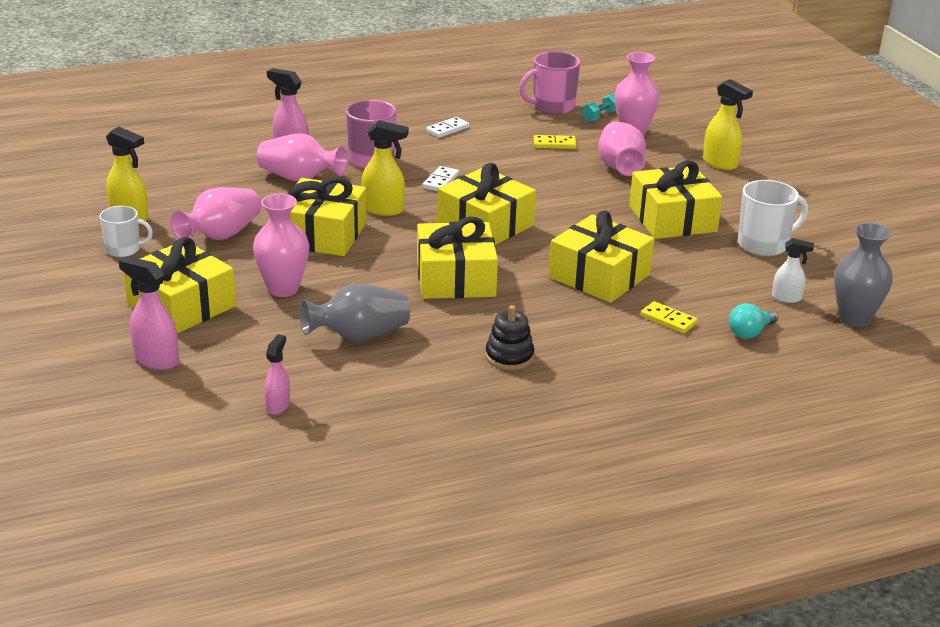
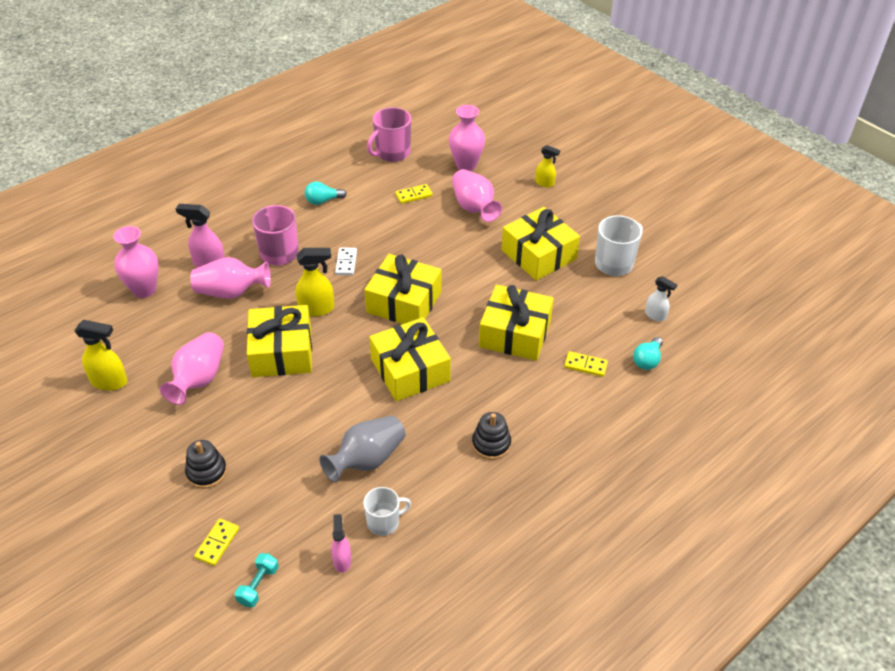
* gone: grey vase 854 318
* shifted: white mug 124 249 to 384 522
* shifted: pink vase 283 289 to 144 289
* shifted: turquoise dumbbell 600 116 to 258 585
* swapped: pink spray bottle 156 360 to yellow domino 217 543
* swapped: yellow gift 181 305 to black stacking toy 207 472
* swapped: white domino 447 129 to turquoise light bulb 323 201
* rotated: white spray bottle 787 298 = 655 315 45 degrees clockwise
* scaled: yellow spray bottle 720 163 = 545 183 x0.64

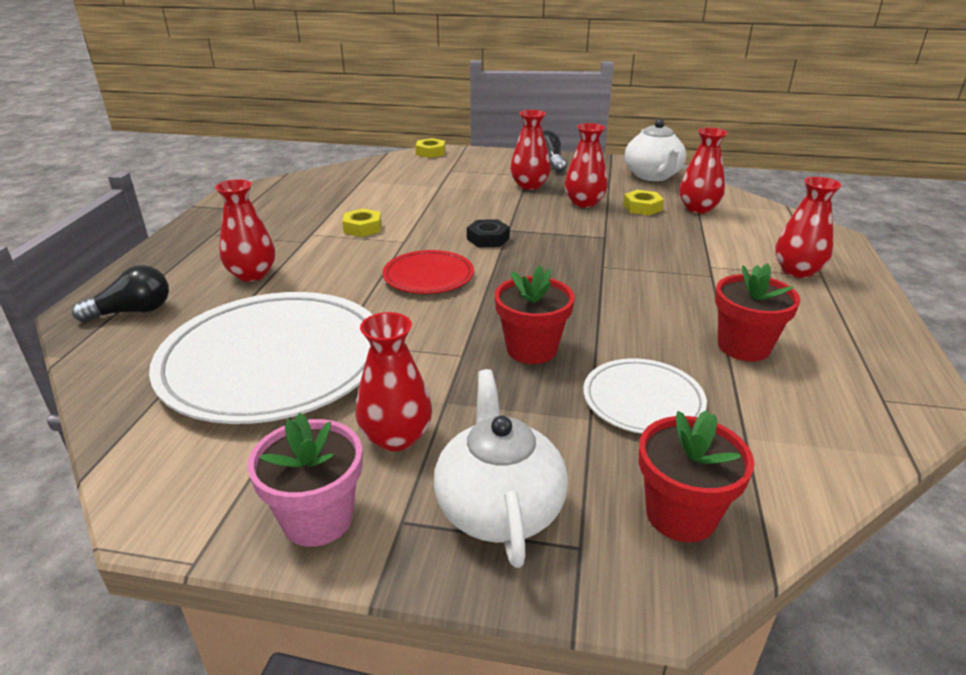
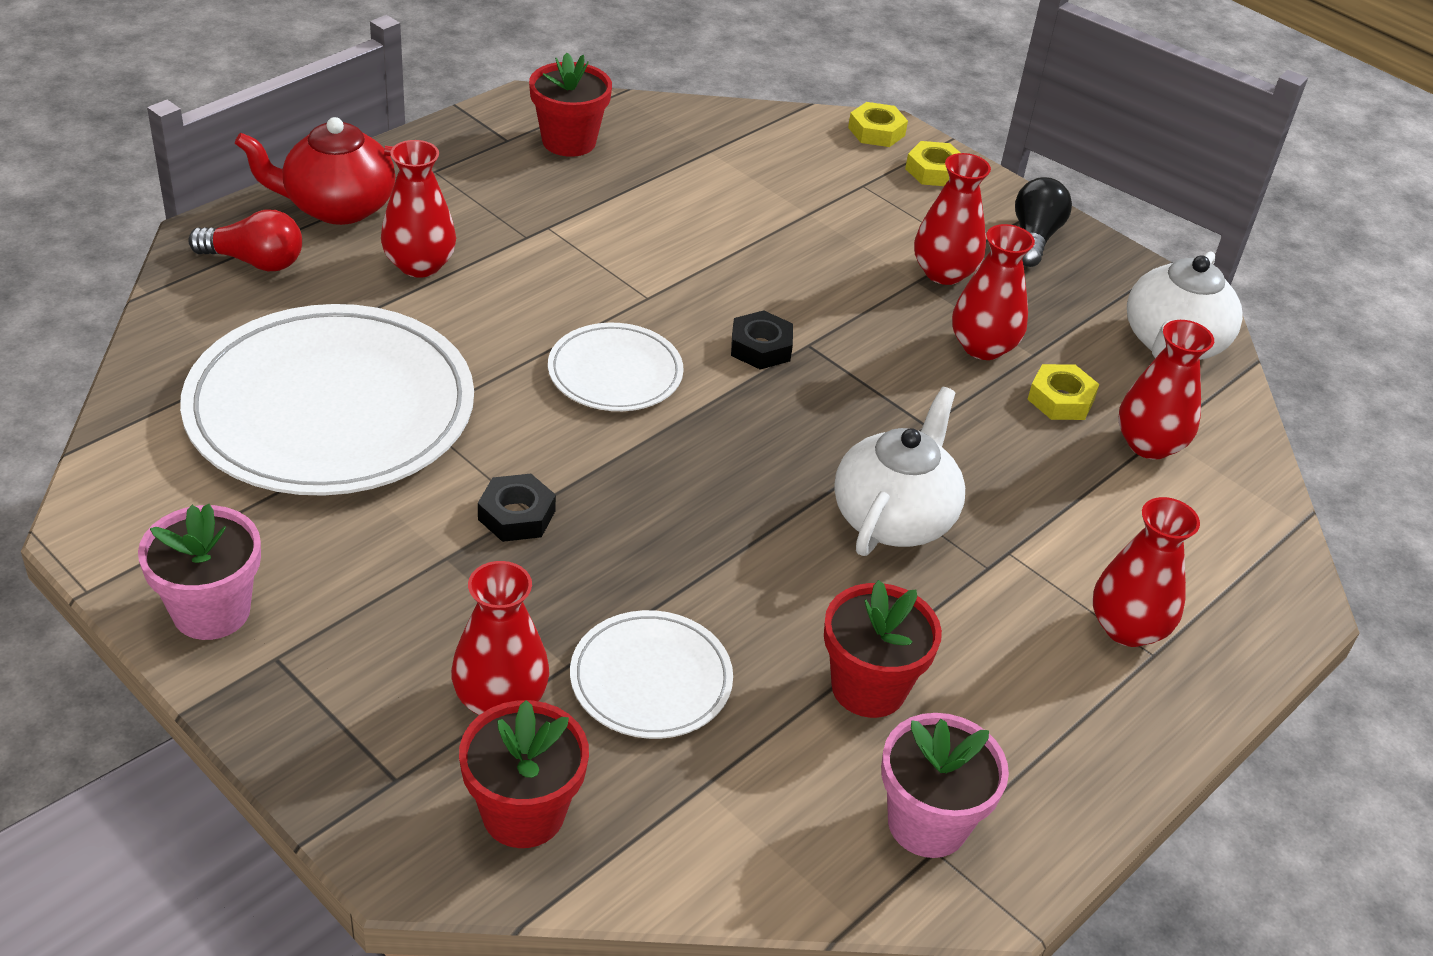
* new: red teapot 338 207
* new: black nut 516 515
* new: pink flower pot 927 823
* shifted: yellow nut 362 228 to 934 171
* shifted: red vase 396 437 to 500 699
* shifted: white teapot 499 507 to 894 517
* shifted: red flower pot 531 349 to 569 141
* repainted: black light bulb 133 312 to red light bulb 255 261
* repainted: red plate 428 276 to white plate 615 373

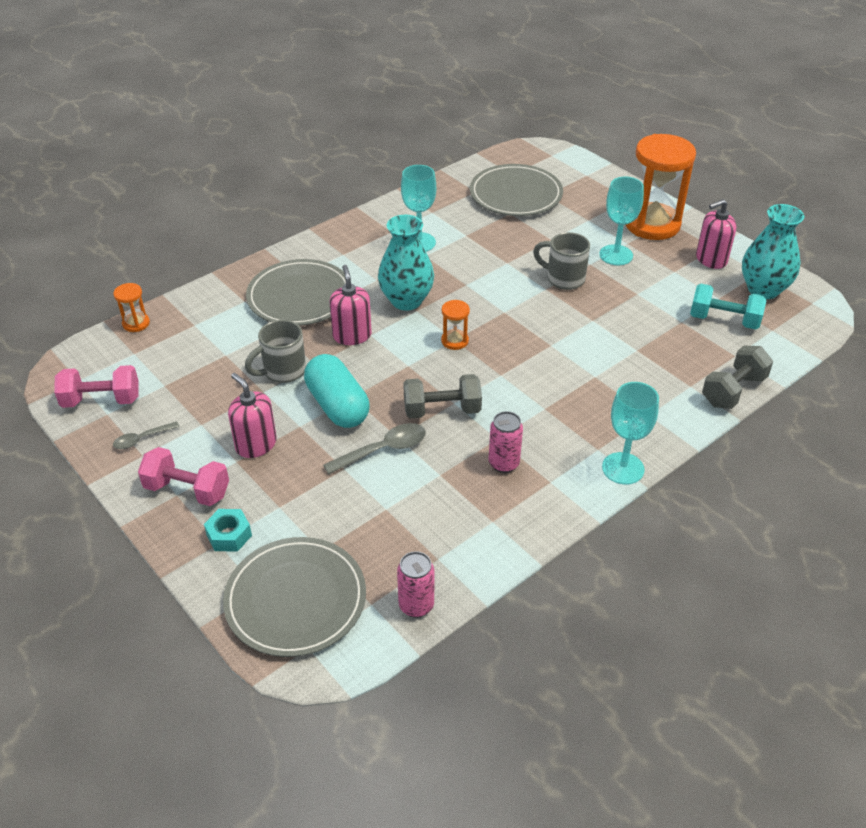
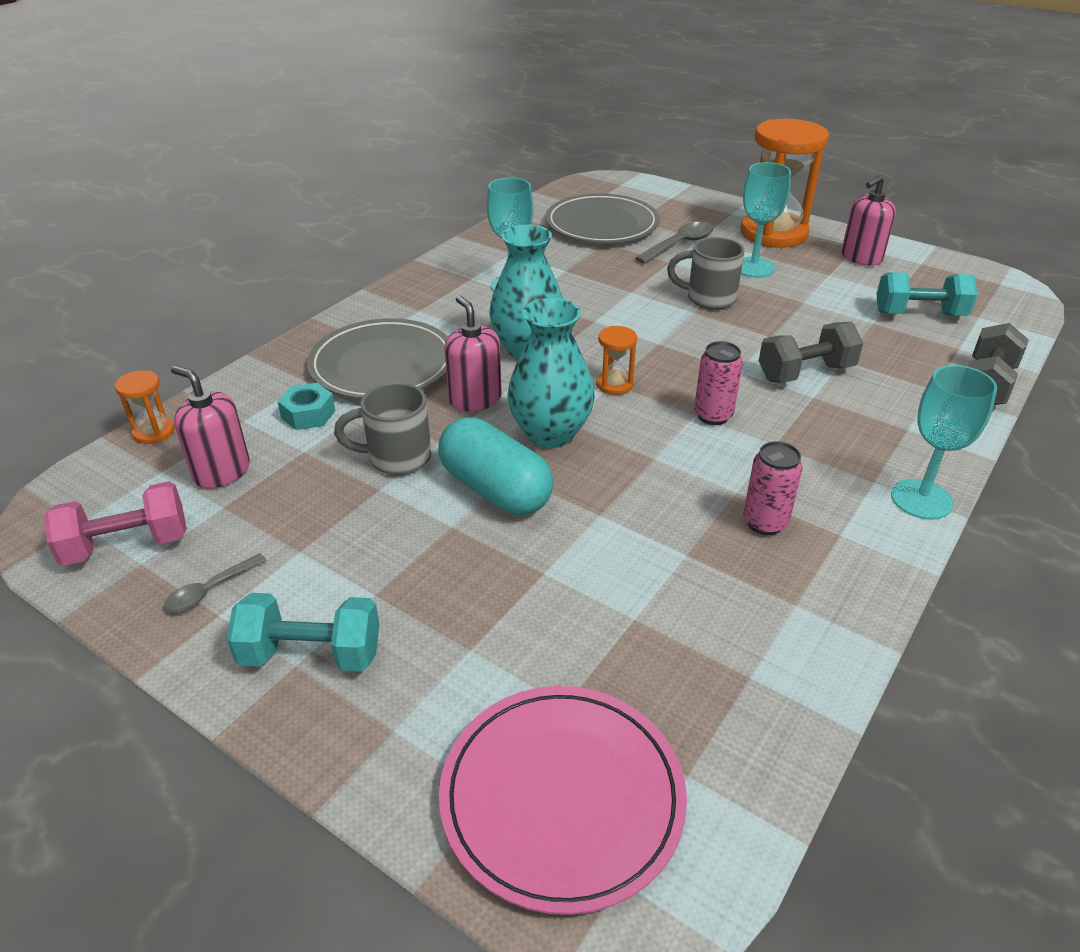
* shifted: turquoise nut 229 535 to 308 414
* shifted: pink soap dispenser 256 444 to 222 472
* shifted: grey spoon 383 450 to 680 244
* shifted: pink can 416 605 to 713 416
* shifted: grey dumbbell 442 410 to 805 373
* shifted: turquoise vase 763 289 to 550 433
* repainted: pink dumbbell 187 490 to turquoise dumbbell 311 654
* repainted: grey plate 295 599 to pink plate 562 797
* rotated: grey mug 283 371 = 396 458 45 degrees clockwise

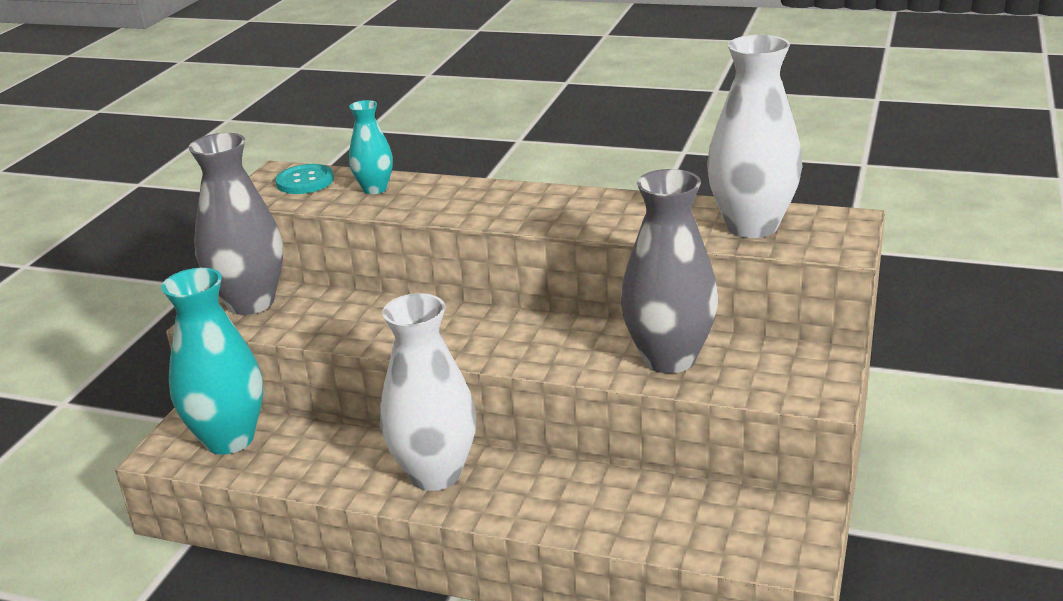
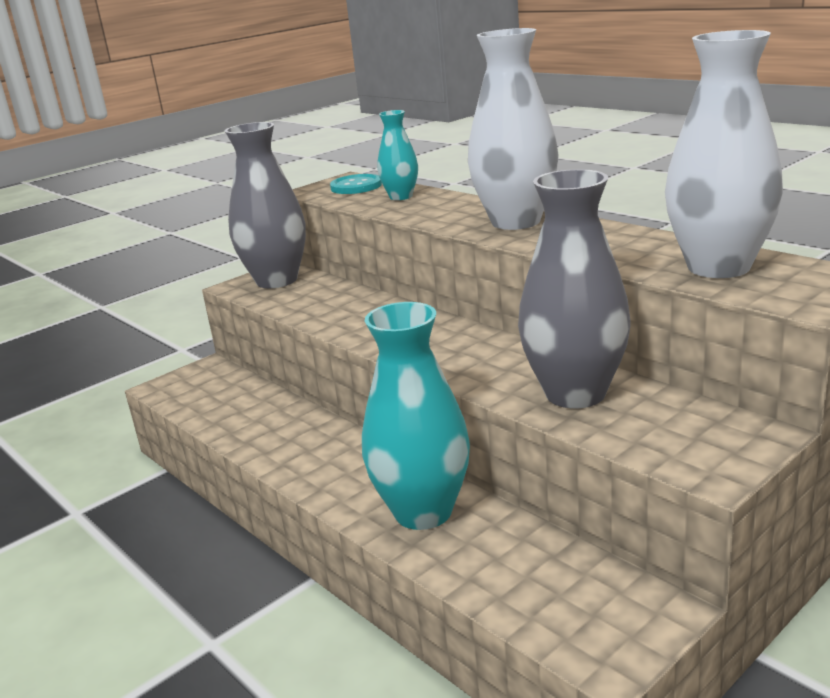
* shifted: turquoise vase 229 439 to 423 512
* shifted: white vase 435 474 to 516 222

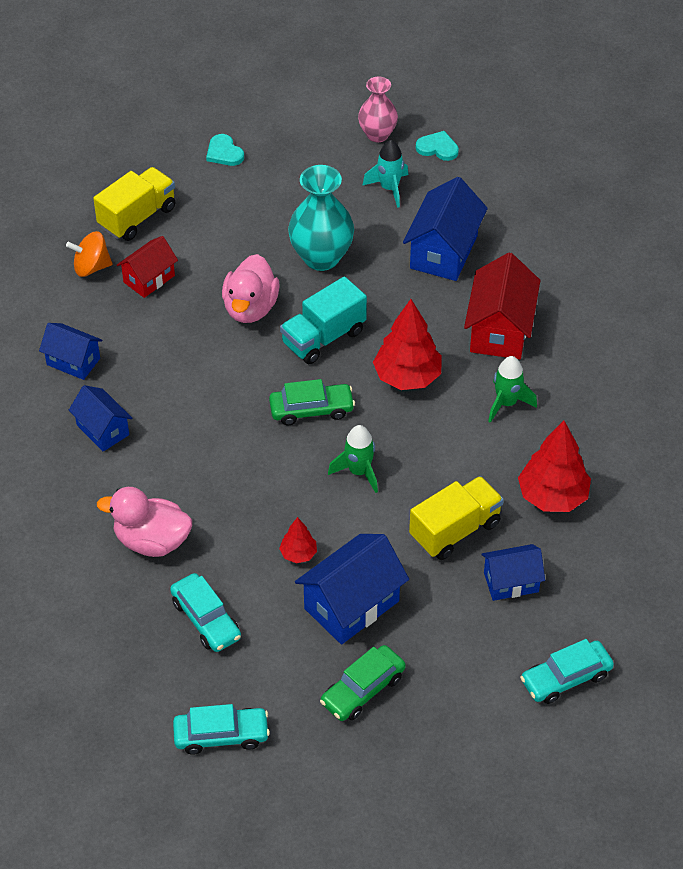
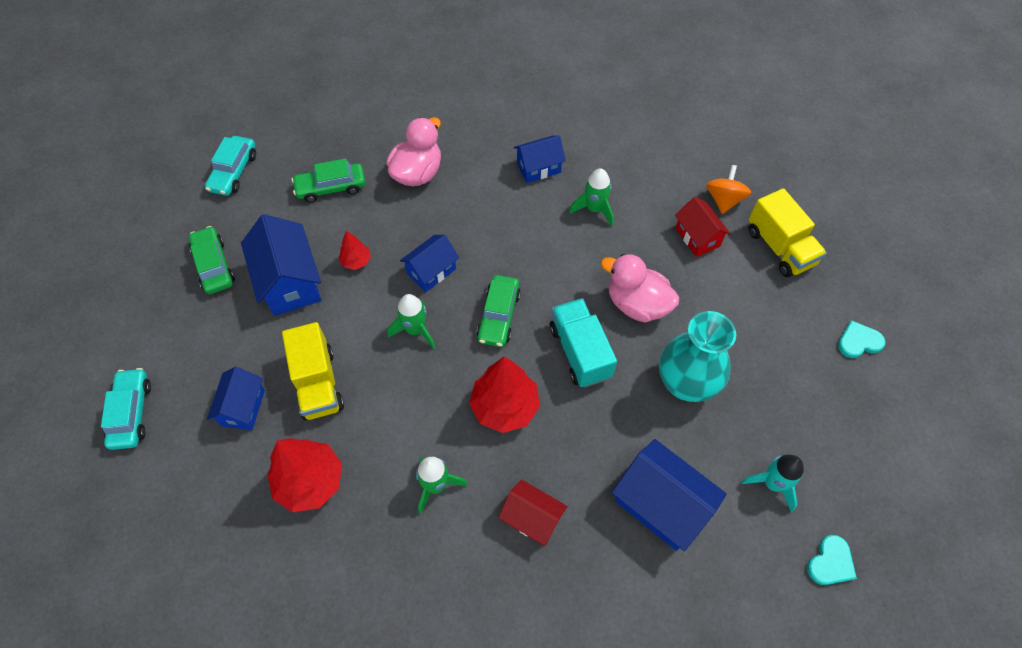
* gone: pink vase 377 134
* new: green rocket 594 209
* shifted: blue house 73 361 to 431 271
* repainted: turquoise car 206 619 to green car 331 187
* scaled: red house 500 330 = 532 518 x0.62

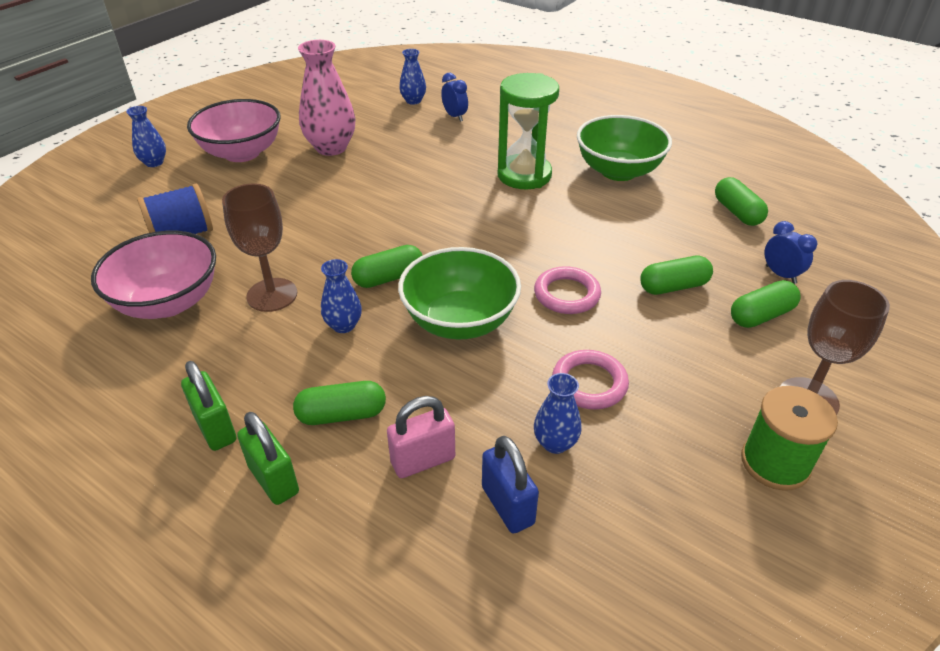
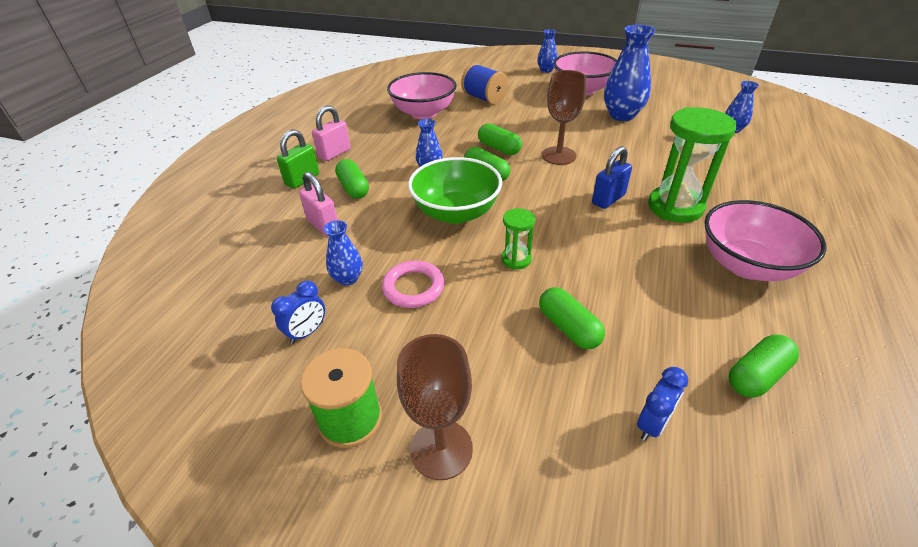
* shifted: brown goblet 272 295 to 558 156
* shifted: blue clock 455 116 to 307 332
* shifted: blue padlock 508 505 to 608 199
* shifted: green capsule 761 315 to 499 148
* swapped: pink ring 566 294 to green hourglass 516 259
* repainted: green padlock 215 428 to pink padlock 334 153
* repainted: pink vase 331 148 to blue vase 622 115
* repainted: green bowl 618 171 to pink bowl 746 265

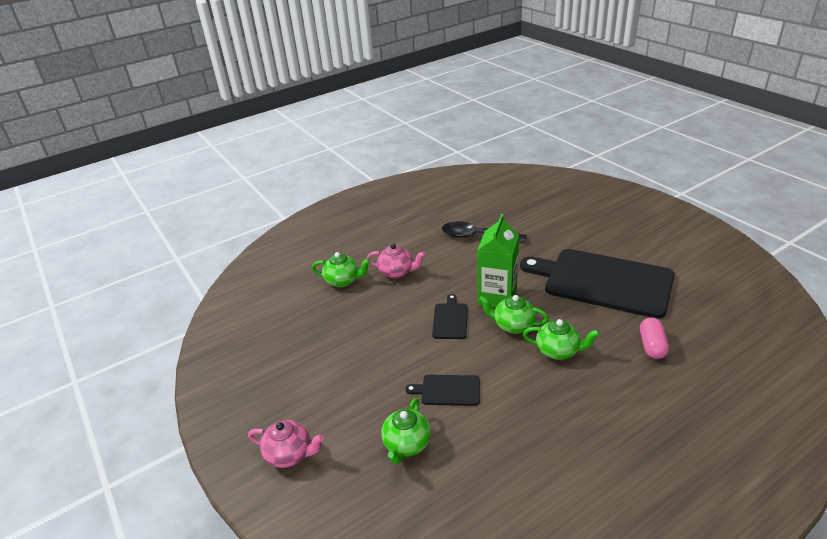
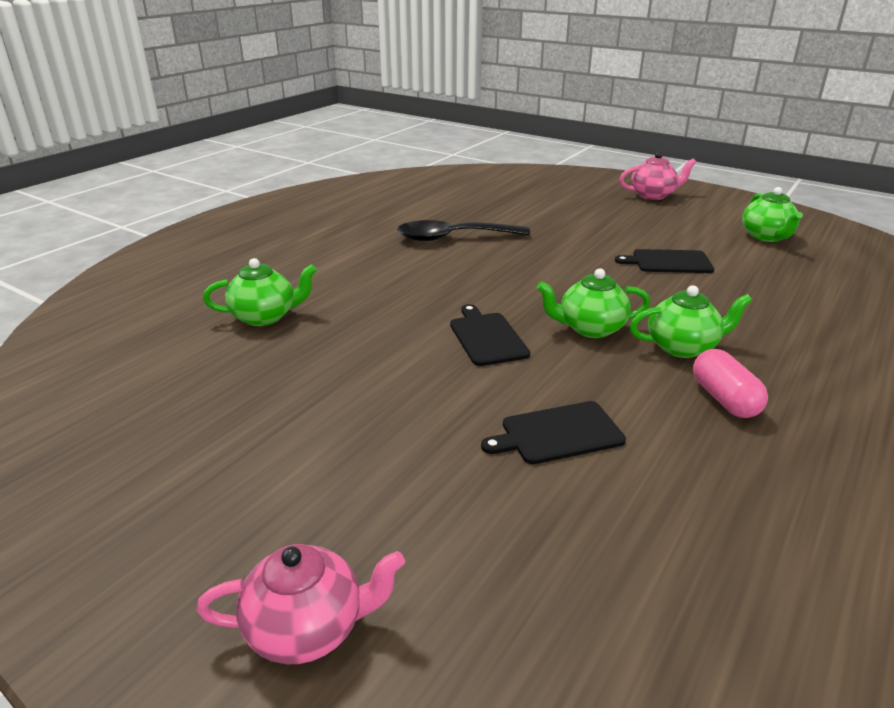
* gone: green carton 497 297
* shifted: pink teapot 397 272 to 653 195
* shifted: green teapot 407 444 to 766 237
* shifted: pink capsule 652 345 to 724 399
* scaled: black cutting board 603 281 = 668 262 x0.42

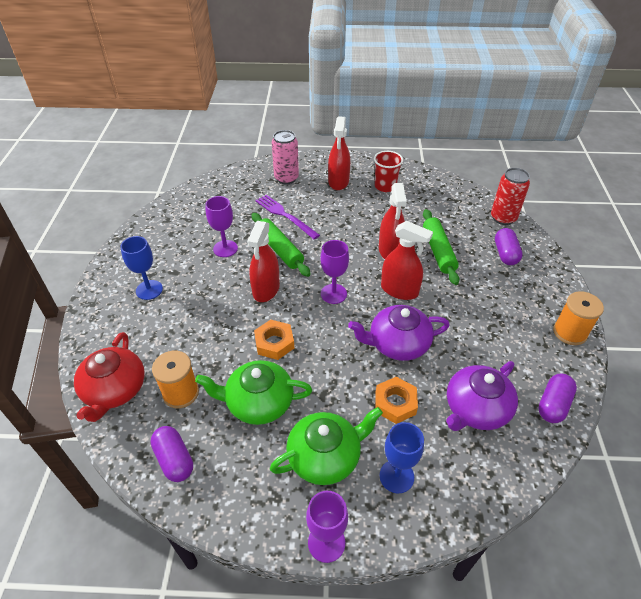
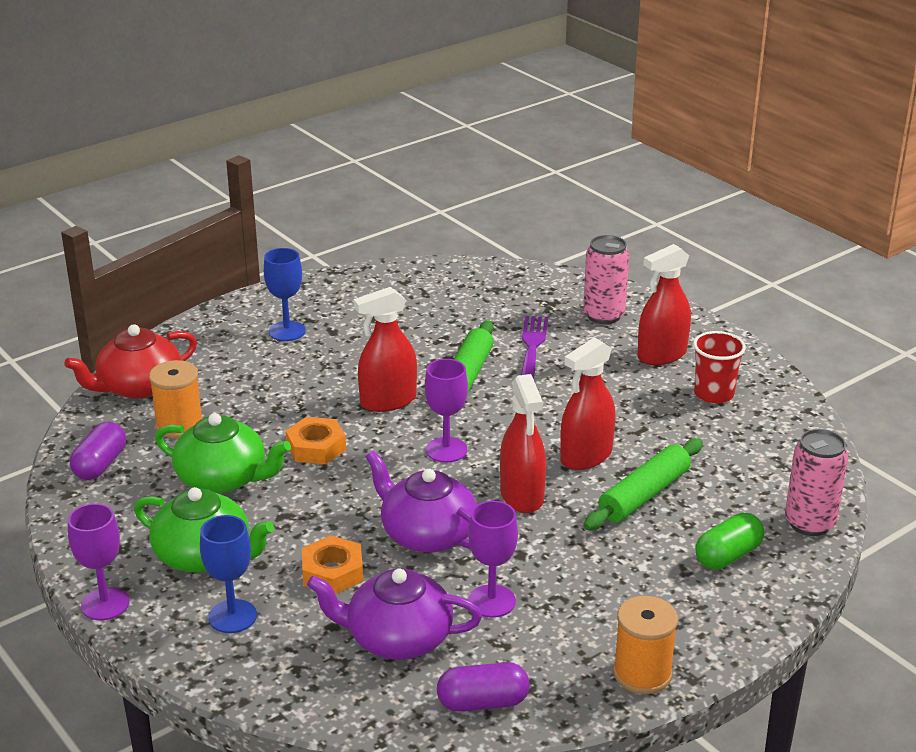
* shifted: purple goblet 225 248 to 492 601
* repainted: red can 503 218 to pink can 809 523
* repainted: purple capsule 505 254 to green capsule 728 555
* rotated: green teapot 258 402 = 223 478 150 degrees clockwise

